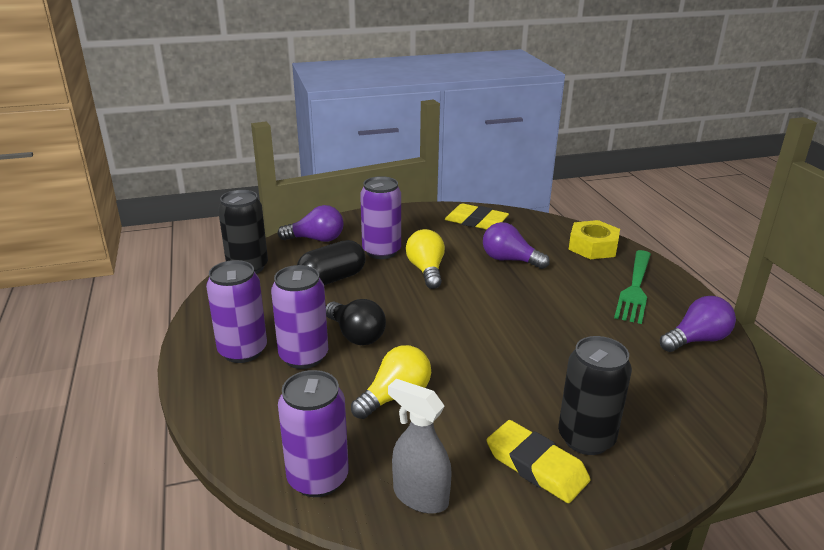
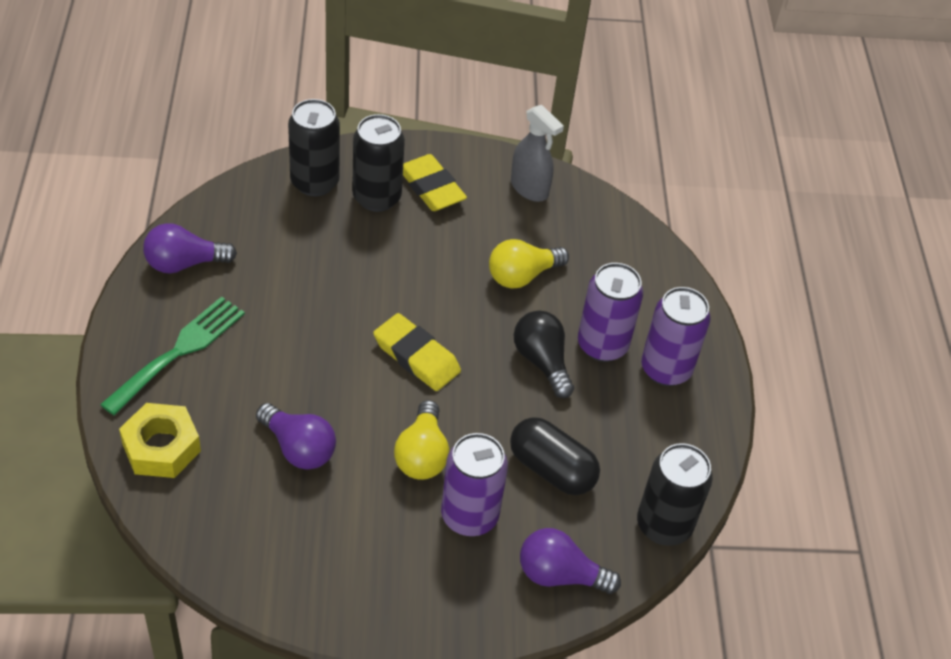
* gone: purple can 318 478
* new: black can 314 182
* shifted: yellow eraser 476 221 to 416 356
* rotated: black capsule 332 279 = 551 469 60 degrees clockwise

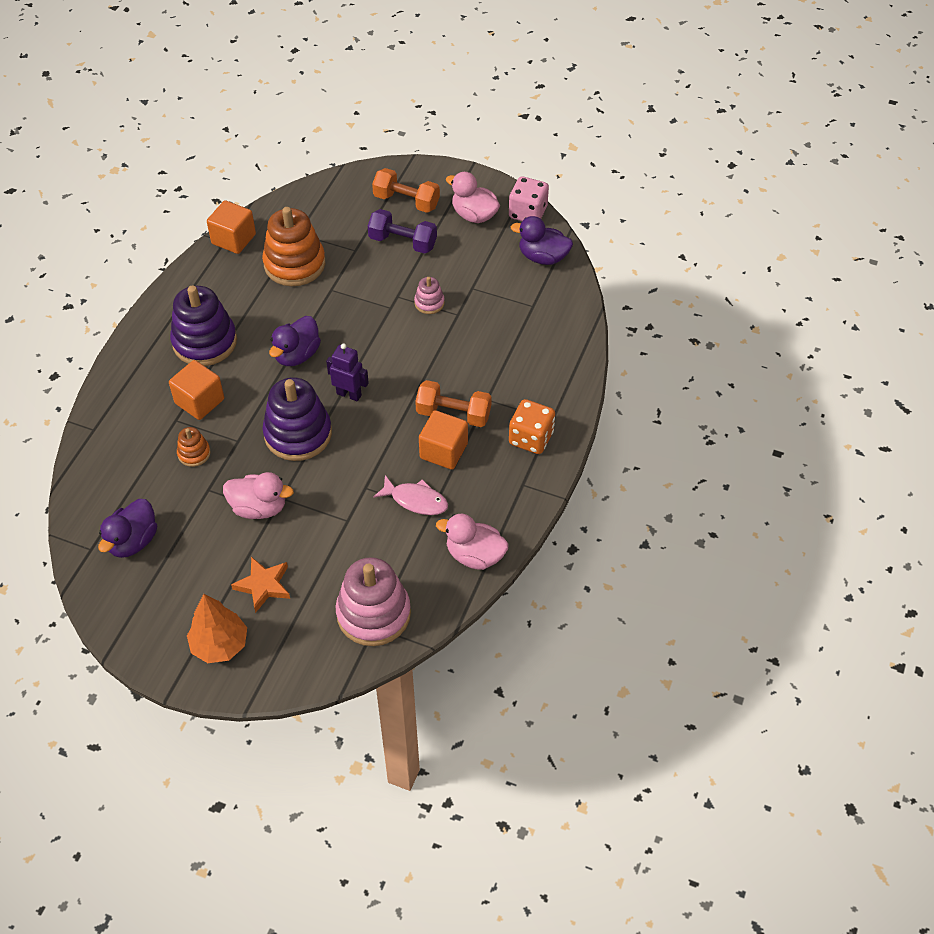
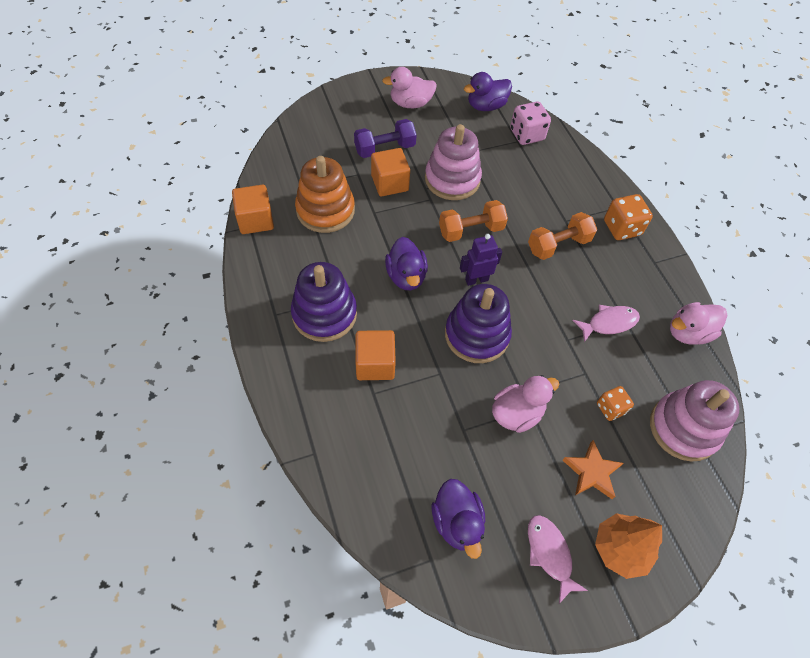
* gone: orange stacking toy 194 453
* new: pink fish 549 554
* new: orange dice 610 408
* shifted: orange dumbbell 406 201 to 471 230
* shifted: orange cube 443 451 to 390 183
* shifted: pink dice 527 213 to 526 135
* scaled: pink stacking toy 429 303 = 452 179 x2.09

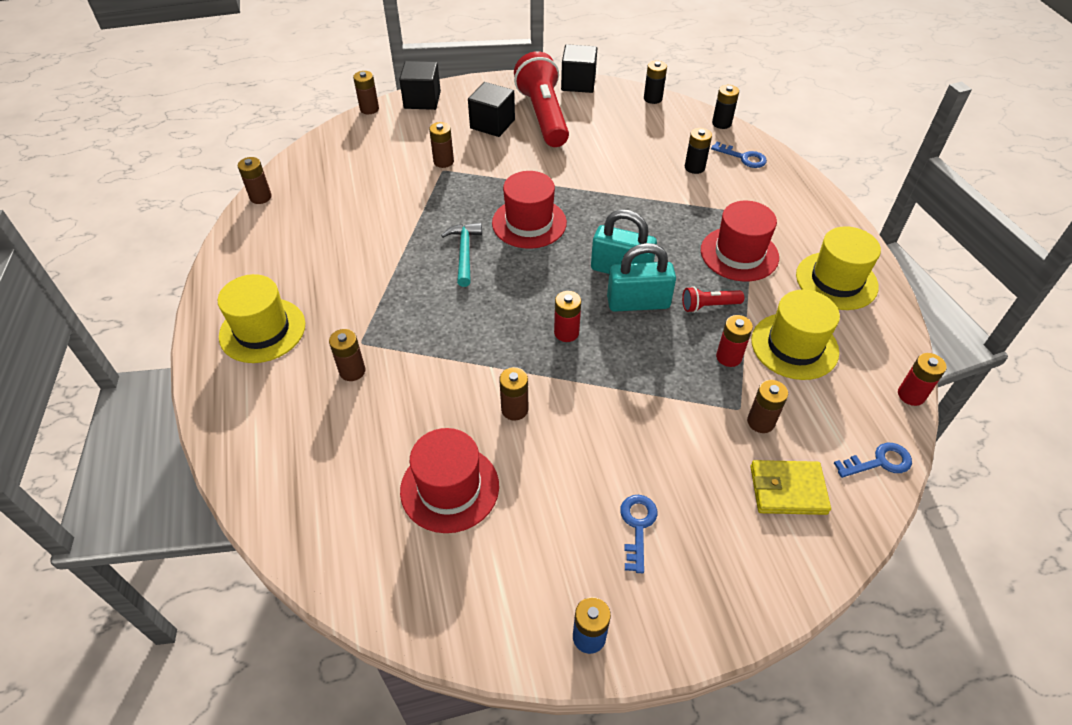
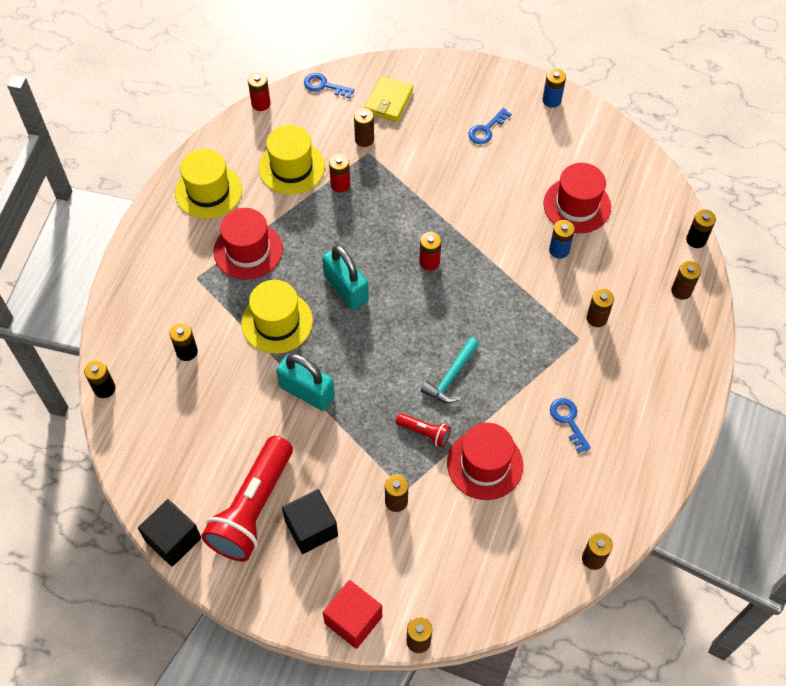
* new: blue battery 559 250
* shifted: yellow hat 262 330 to 277 322
* shifted: red hat 529 223 to 485 464
* shifted: brown battery 514 409 to 681 291
* shifted: turquoise padlock 638 303 to 307 392
* shifted: black battery 653 98 to 696 240
* shifted: red flashlight 709 306 to 424 432
* shifted: blue key 743 157 to 568 420
* repainted: black cube 422 100 to red cube 353 620
* rotated: yellow wallet 788 490 = 389 101 75 degrees clockwise

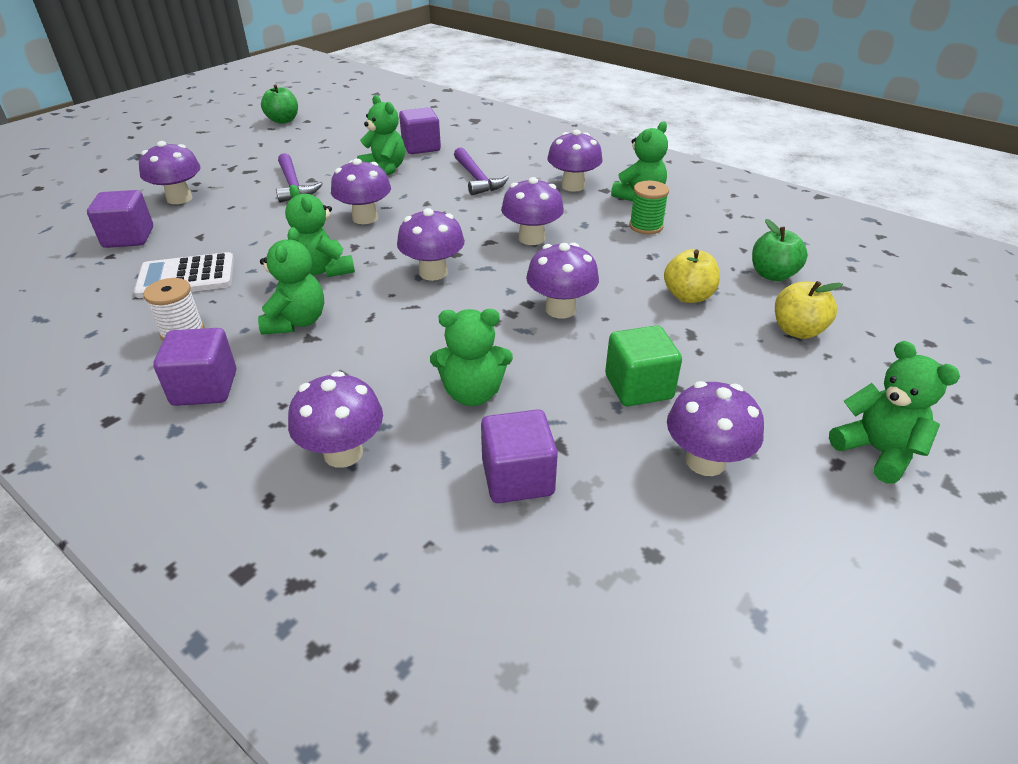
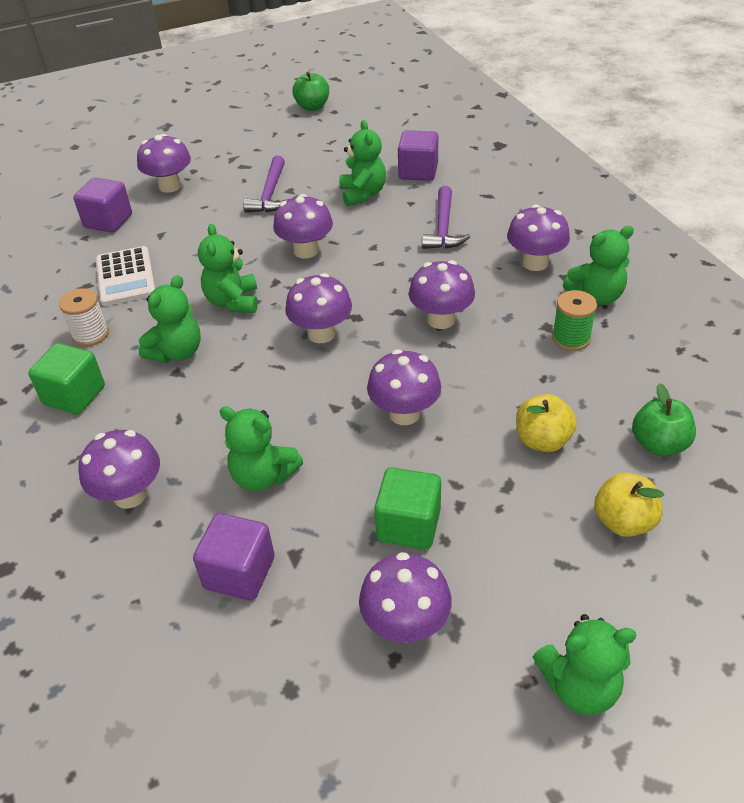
* repainted: purple cube 205 388 to green cube 74 395
* rotated: white calculator 186 277 = 125 277 120 degrees counterclockwise
* rotated: green teddy bear 877 451 = 579 686 90 degrees clockwise

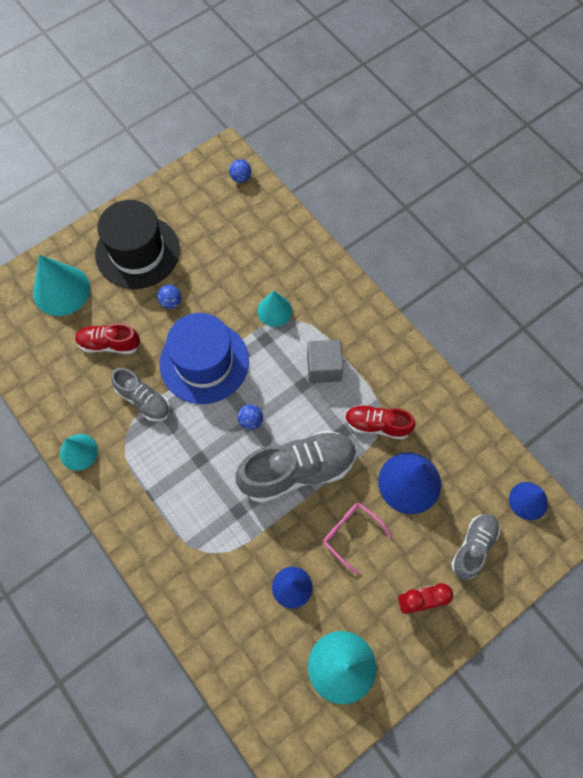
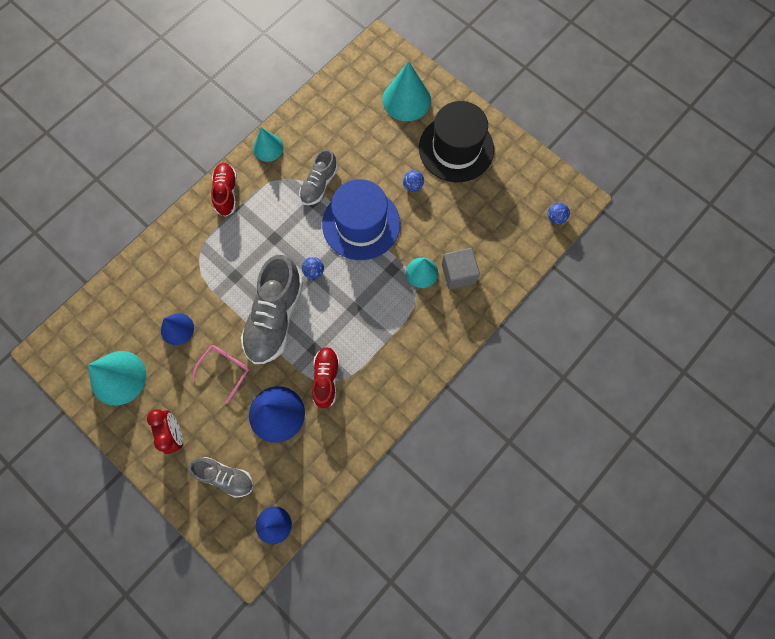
* shifted: red shoe 109 344 to 226 193
* shifted: grey cube 324 367 to 458 273
* rotated: grey shoe 297 470 = 275 317 45 degrees clockwise

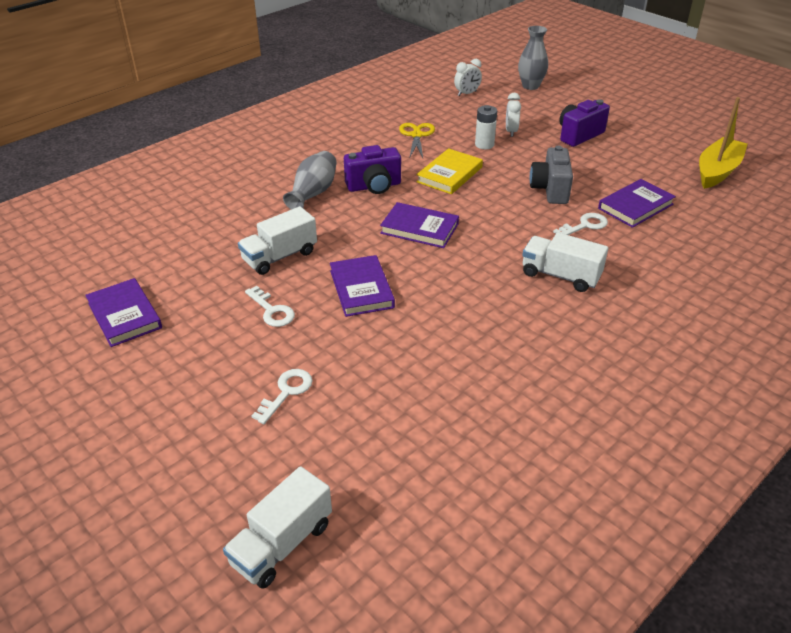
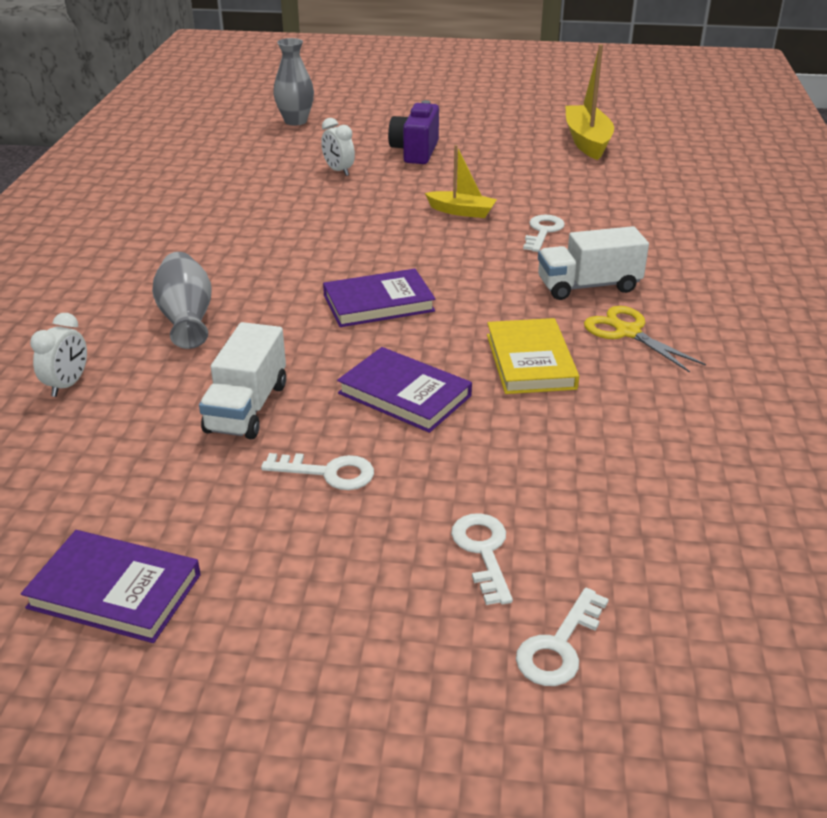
* gone: white truck 282 544
* gone: purple camera 374 186
* gone: white battery 484 145
* gone: purple book 635 206
* new: white key 559 646
* shifted: yellow scissors 416 135 to 627 332
* shifted: yellow book 449 174 to 530 361
* shifted: white clock 467 93 to 67 385
* swapped: grey camera 550 189 to yellow boat 461 211

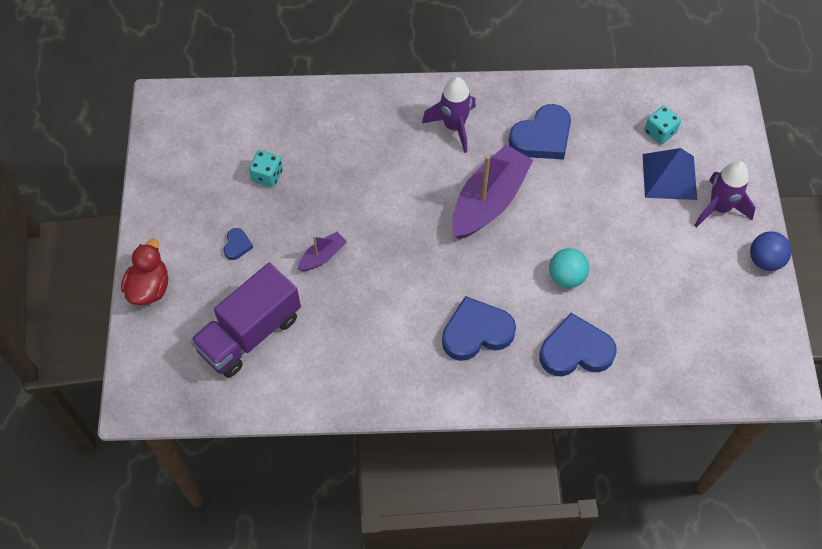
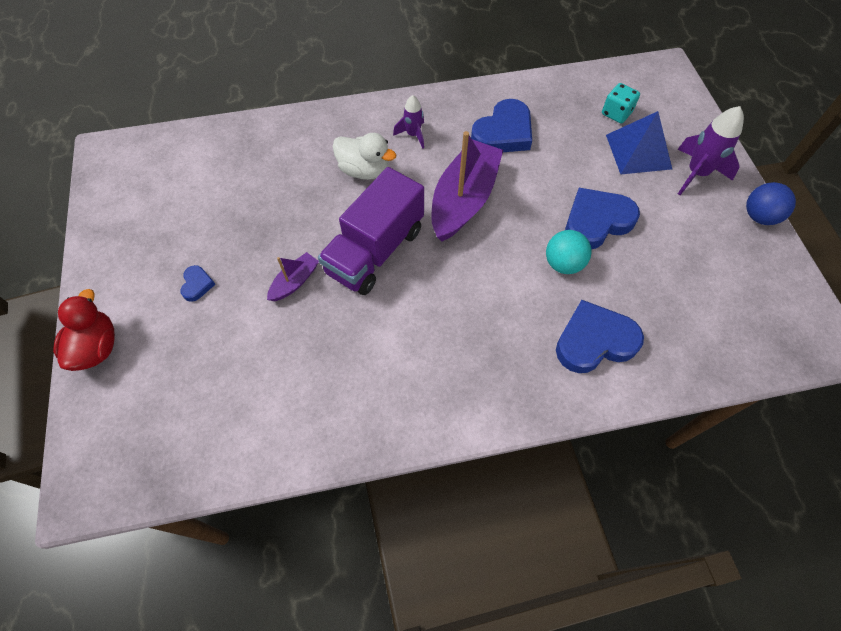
* gone: turquoise dice 267 176
* new: white duck 364 170
* shifted: purple truck 250 333 to 375 251
* shifted: blue heart 476 332 to 596 221
* scaled: purple rocket 454 127 = 413 135 x0.61

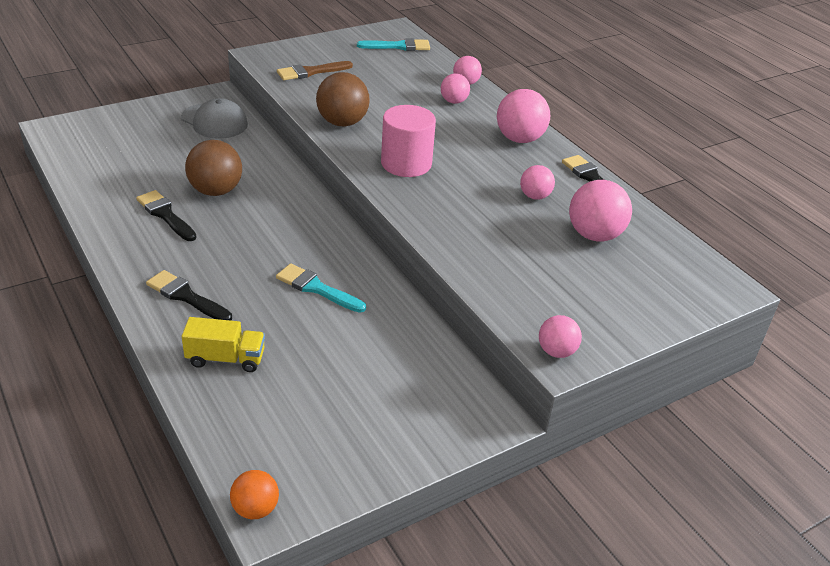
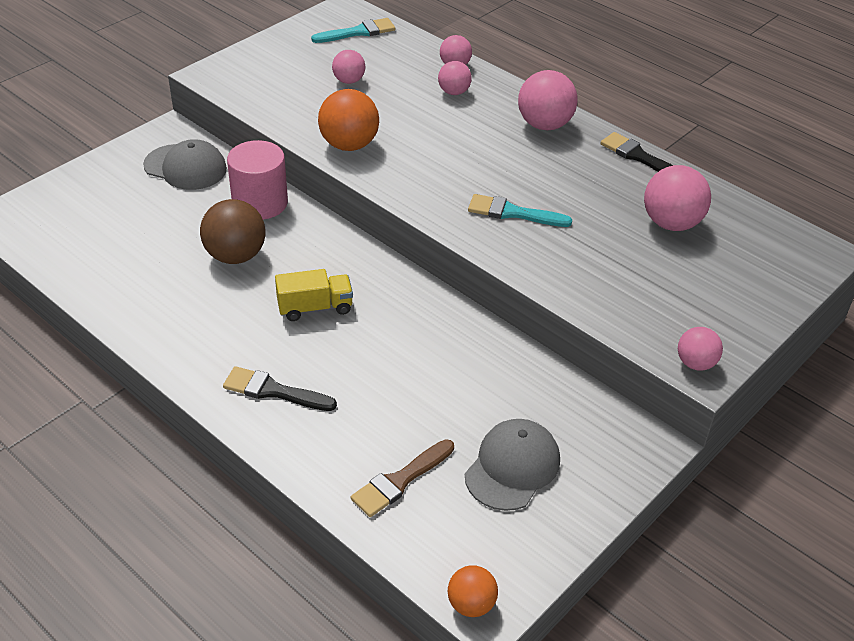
* gone: black brush 165 215
* new: grey cap 512 467
* shifted: yellow truck 225 358 to 315 307
* shifted: turquoise brush 317 288 to 513 213
* shifted: brown brush 311 72 to 400 481
* shifted: pink cylinder 406 164 to 260 203
* shifted: pink ball 535 196 to 349 81
* repainted: brown ball 342 123 to orange ball 349 145

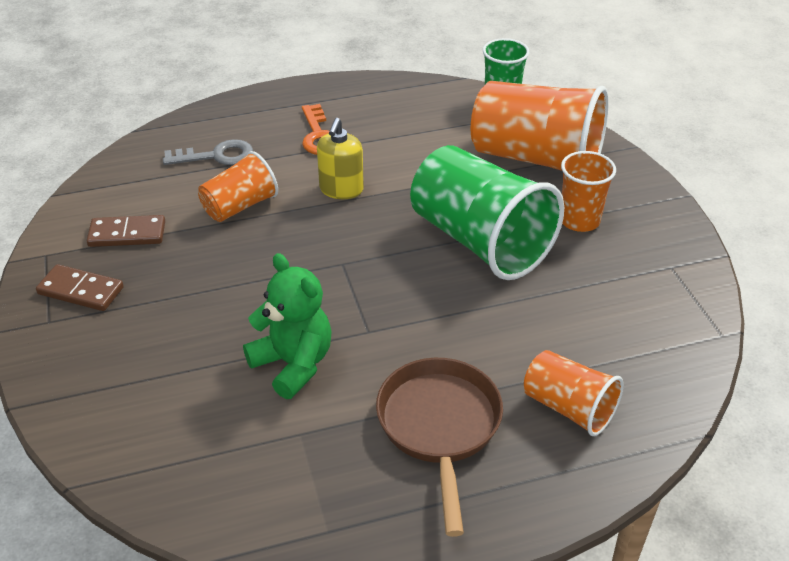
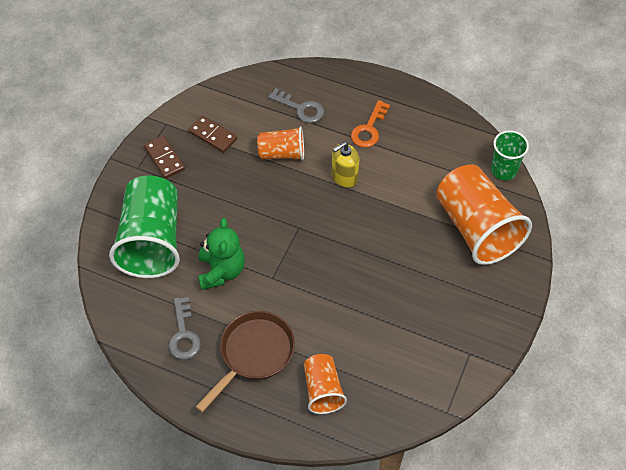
* gone: orange cup 579 220
* new: grey key 184 334
* shifted: green cup 480 241 to 152 241

